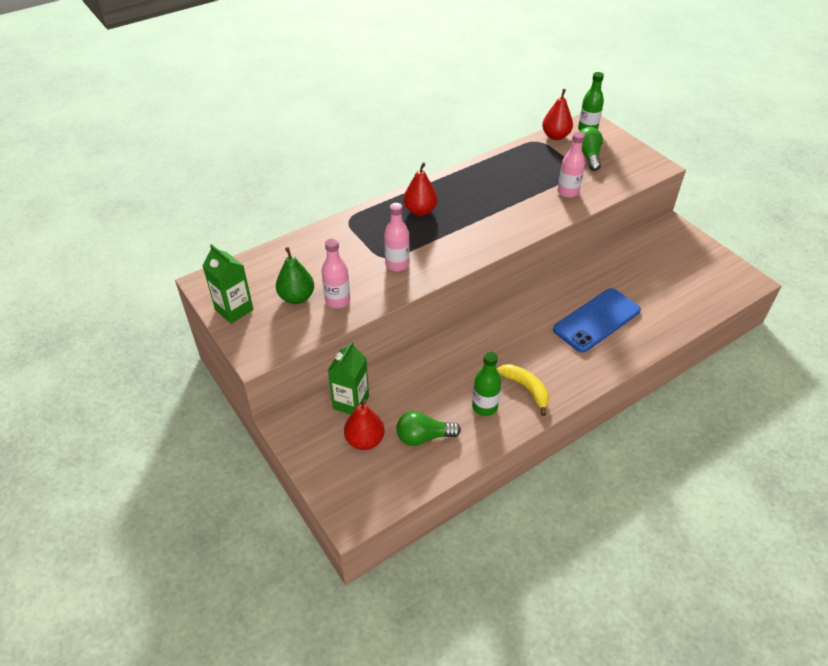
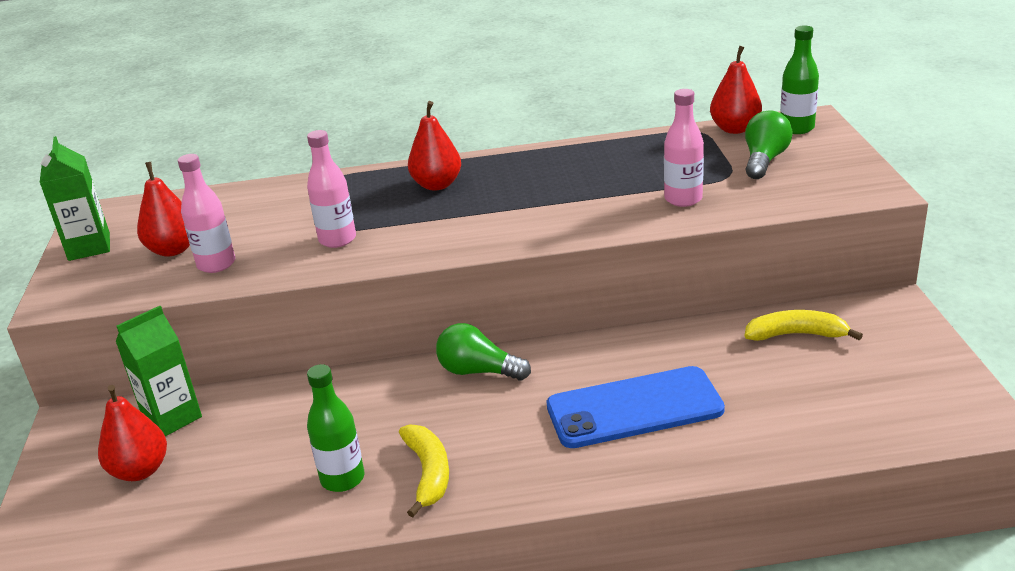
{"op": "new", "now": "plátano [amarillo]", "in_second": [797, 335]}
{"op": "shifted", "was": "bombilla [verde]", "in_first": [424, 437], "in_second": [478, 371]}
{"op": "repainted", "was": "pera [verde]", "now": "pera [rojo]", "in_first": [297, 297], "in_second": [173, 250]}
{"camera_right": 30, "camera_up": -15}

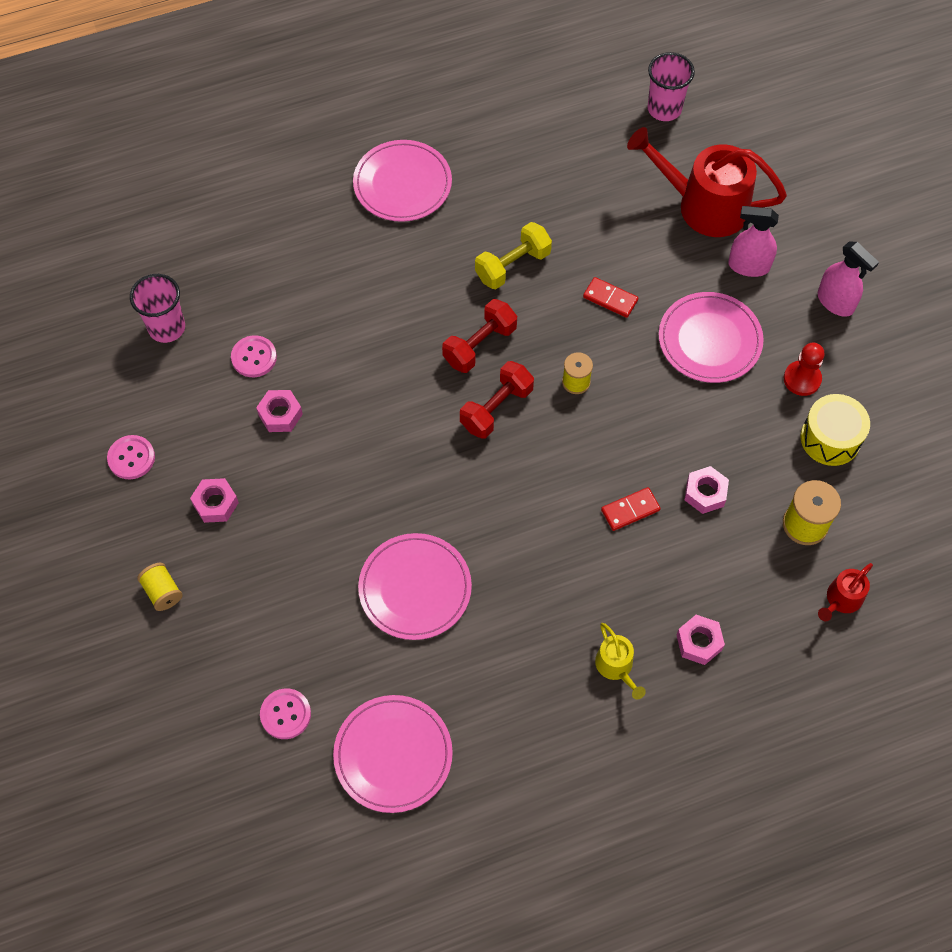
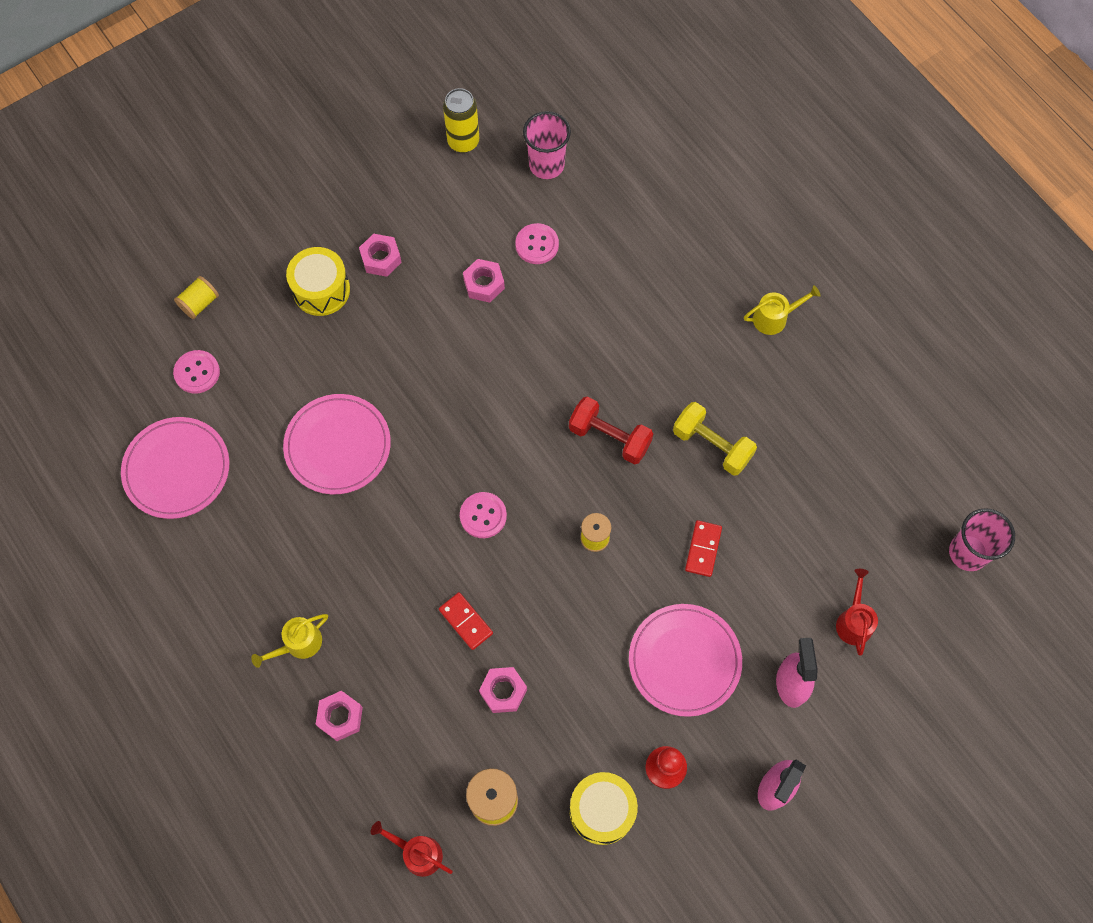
{"op": "gone", "was": "mancuerna [rojo]", "in_first": [496, 408]}
{"op": "new", "now": "tambor [amarillo]", "in_second": [321, 290]}
{"op": "new", "now": "lata [amarillo]", "in_second": [463, 141]}
{"op": "shifted", "was": "botón [rosa]", "in_first": [131, 458], "in_second": [483, 516]}
{"op": "shifted", "was": "carrete [amarillo]", "in_first": [162, 592], "in_second": [200, 303]}
{"op": "swapped", "was": "plato [rosa]", "now": "regadera [amarillo]", "in_first": [402, 184], "in_second": [774, 318]}
{"op": "scaled", "was": "regadera [rojo]", "in_first": [704, 205], "in_second": [854, 621], "ratio": 0.47}
{"camera_right": 75, "camera_up": 5}

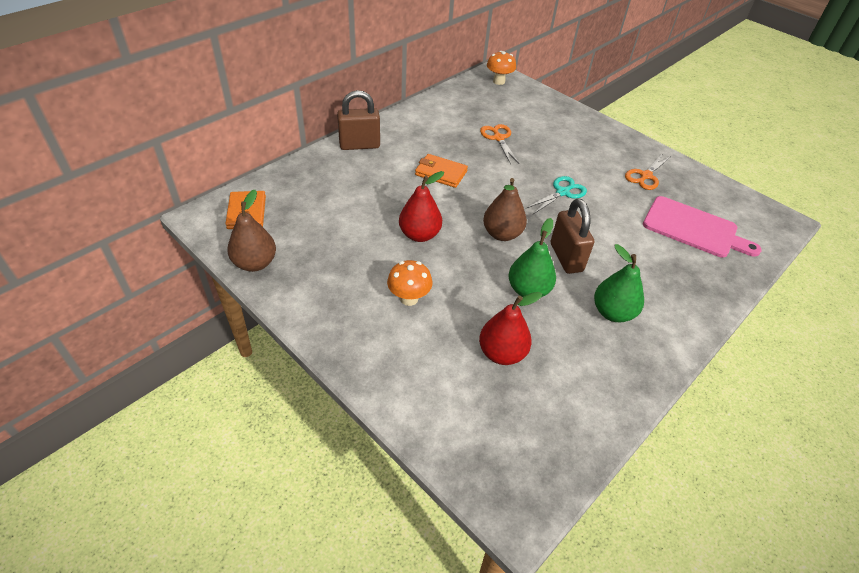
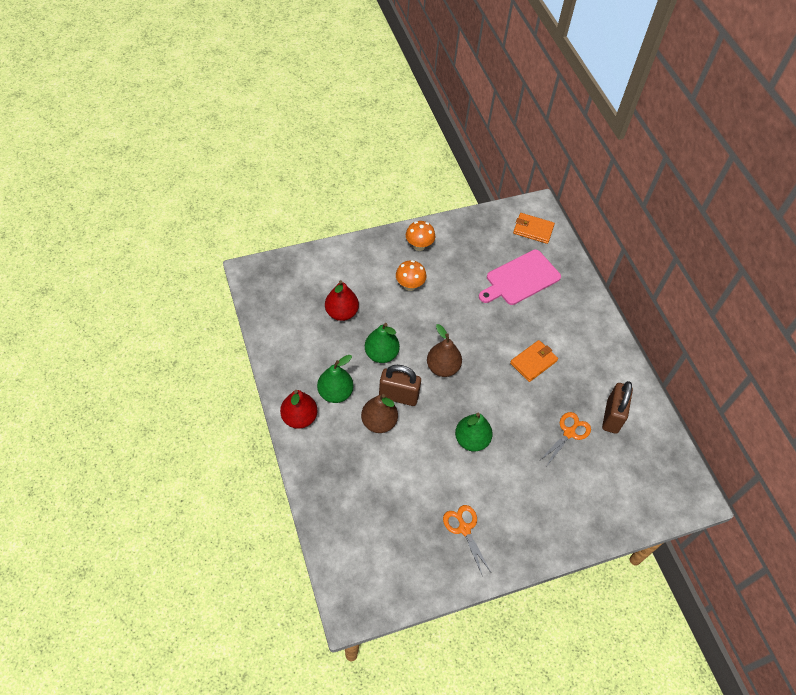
{"op": "shifted", "was": "pera [marrón]", "in_first": [255, 263], "in_second": [379, 422]}
{"op": "shifted", "was": "candado [marrón]", "in_first": [359, 145], "in_second": [612, 416]}
{"op": "shifted", "was": "pera [rojo]", "in_first": [419, 235], "in_second": [299, 418]}
{"op": "shifted", "was": "seta [naranja]", "in_first": [499, 81], "in_second": [419, 246]}
{"op": "shifted", "was": "tabla de cortar [rosa]", "in_first": [694, 228], "in_second": [520, 279]}
{"op": "swapped", "was": "tijeras [turquesa]", "now": "pera [verde]", "in_first": [562, 192], "in_second": [471, 440]}
{"op": "rotated", "was": "tijeras [naranja]", "in_first": [498, 138], "in_second": [569, 433], "clockwise": -60}
{"camera_right": 115, "camera_up": 10}

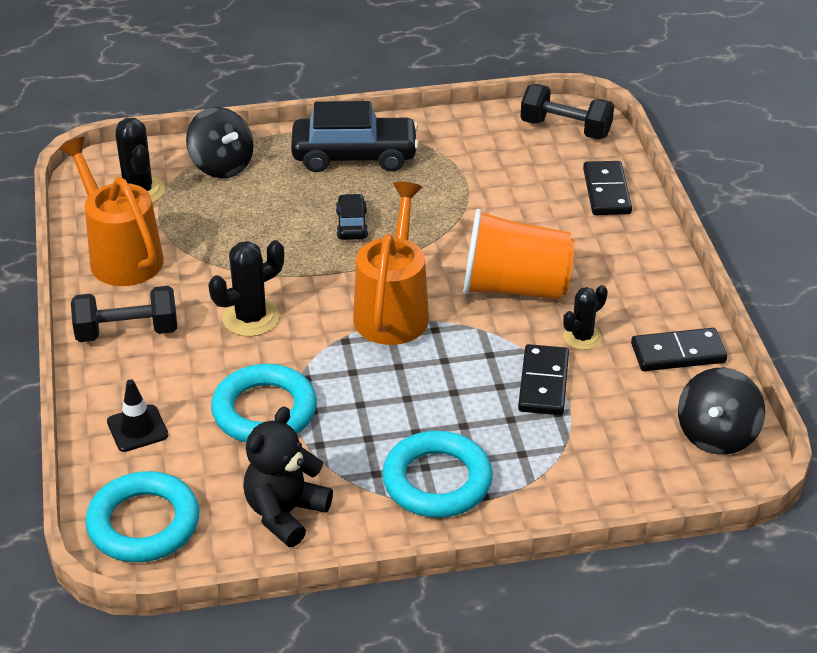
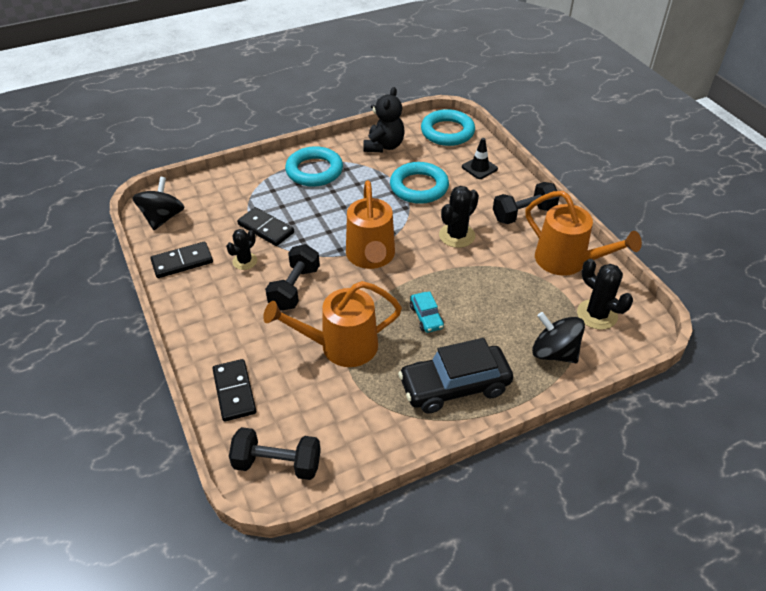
{"op": "new", "now": "regadera [naranja]", "in_second": [340, 347]}
{"op": "swapped", "was": "vaso [naranja]", "now": "mancuerna [negro]", "in_first": [515, 287], "in_second": [294, 288]}
{"op": "repainted", "was": "coche [negro]", "now": "coche [turquesa]", "in_first": [351, 224], "in_second": [426, 317]}
{"op": "rotated", "was": "ficha de dominó [negro]", "in_first": [543, 383], "in_second": [266, 229], "clockwise": -45}
{"camera_right": 165, "camera_up": 5}

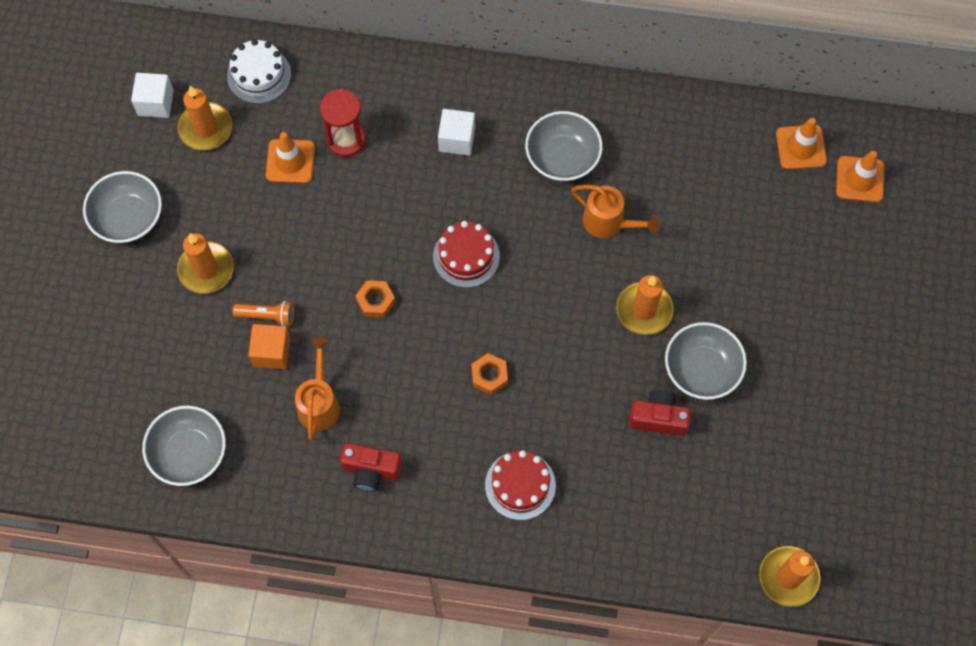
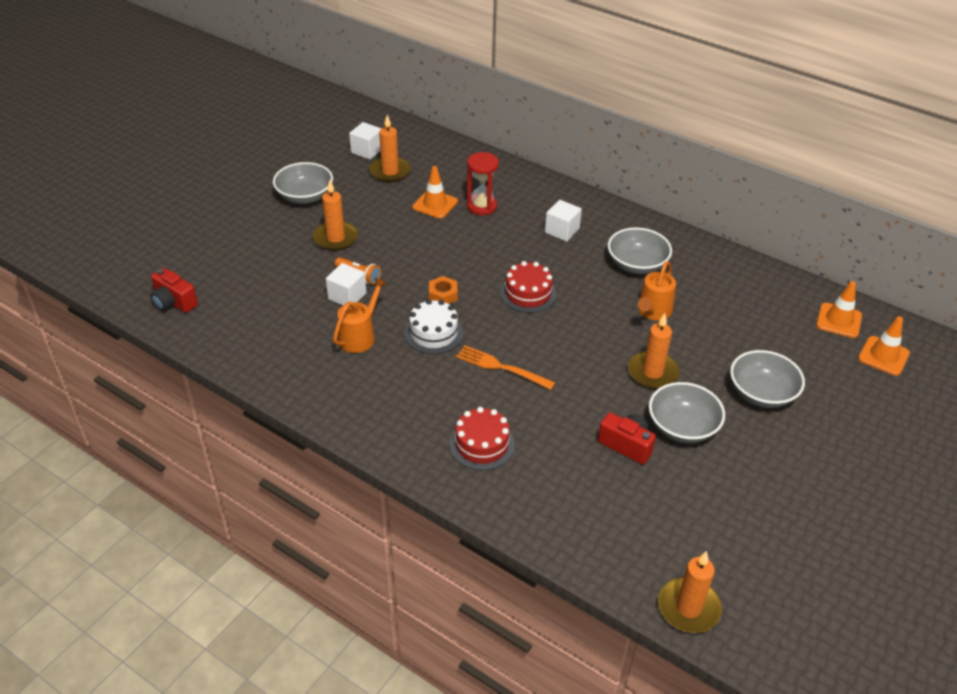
{"op": "shifted", "was": "cuenco [gris]", "in_first": [189, 453], "in_second": [761, 393]}
{"op": "shifted", "was": "tarta [blanco]", "in_first": [259, 75], "in_second": [433, 333]}
{"op": "shifted", "was": "cámara [rojo]", "in_first": [371, 471], "in_second": [174, 302]}
{"op": "swapped", "was": "tuerca [naranja]", "now": "tenedor [naranja]", "in_first": [489, 376], "in_second": [501, 367]}
{"op": "repainted", "was": "cubo [naranja]", "now": "cubo [blanco]", "in_first": [272, 352], "in_second": [347, 296]}
{"op": "rotated", "was": "regadera [naranja]", "in_first": [609, 223], "in_second": [653, 312], "clockwise": 60}
{"camera_right": 25, "camera_up": -25}

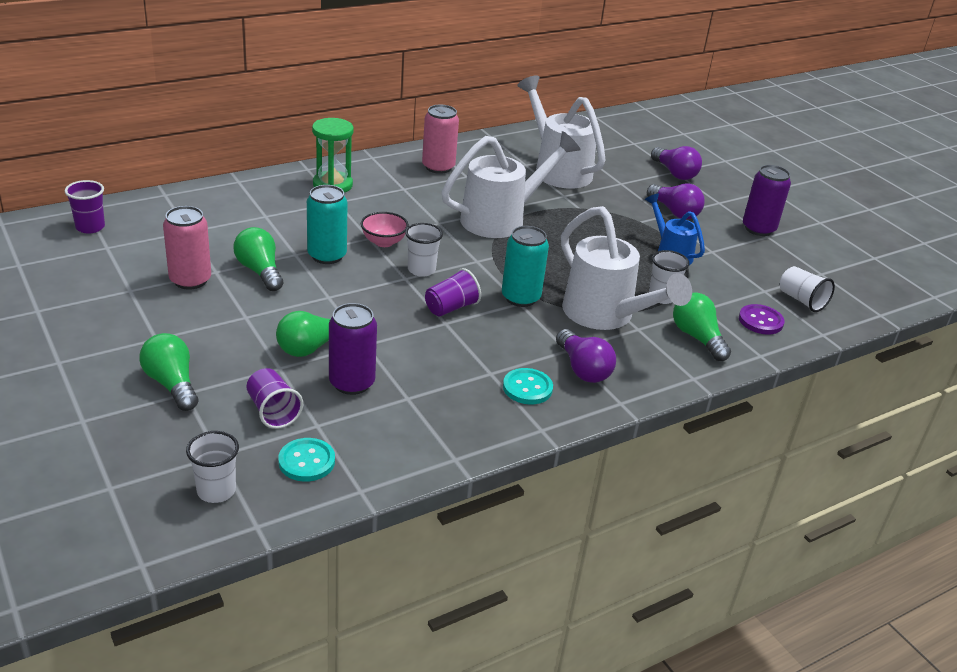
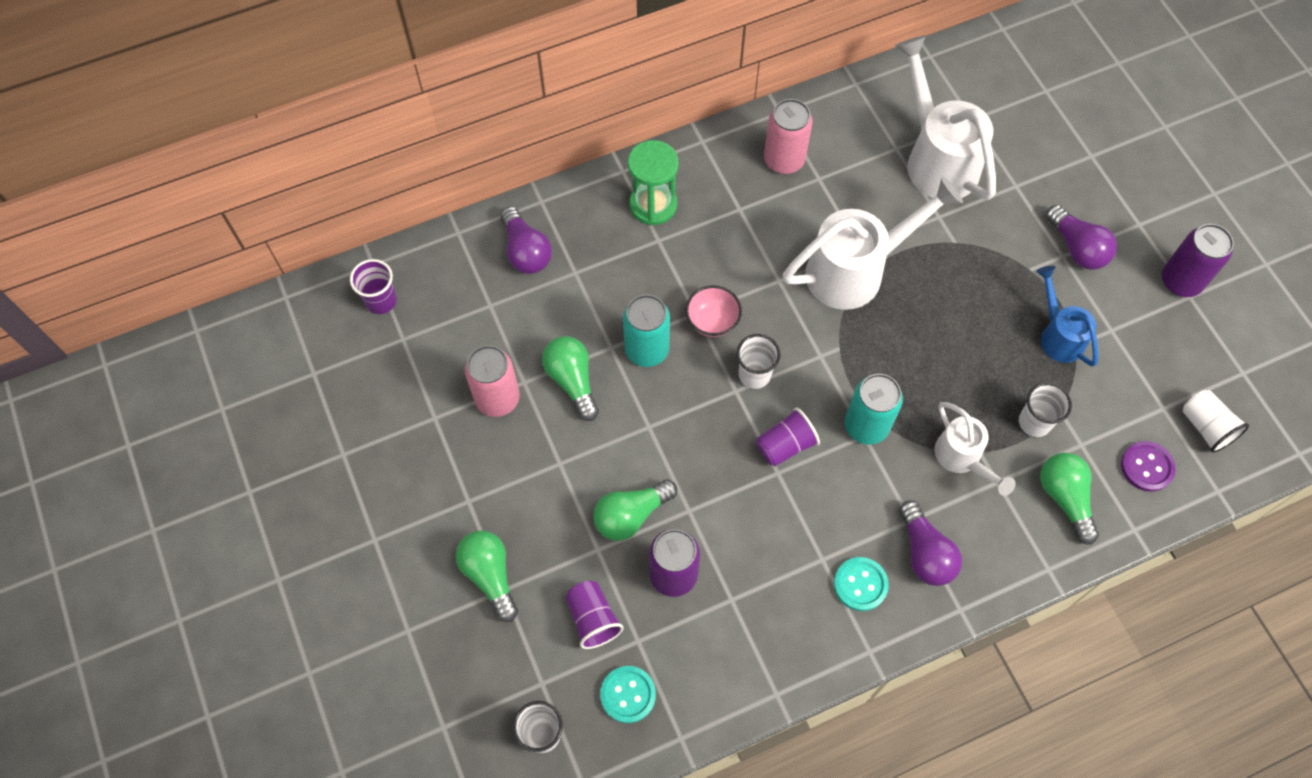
{"op": "shifted", "was": "bombilla [morado]", "in_first": [674, 173], "in_second": [526, 251]}
{"op": "scaled", "was": "regadera [blanco]", "in_first": [605, 316], "in_second": [962, 458], "ratio": 0.57}
{"camera_right": 10, "camera_up": 30}

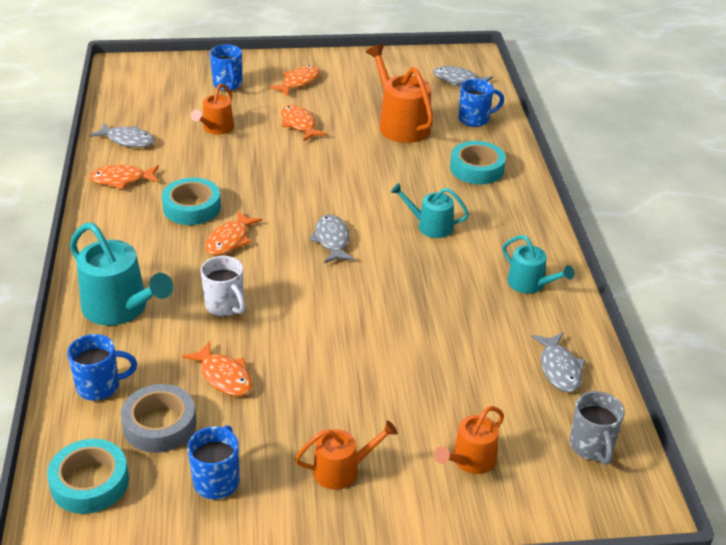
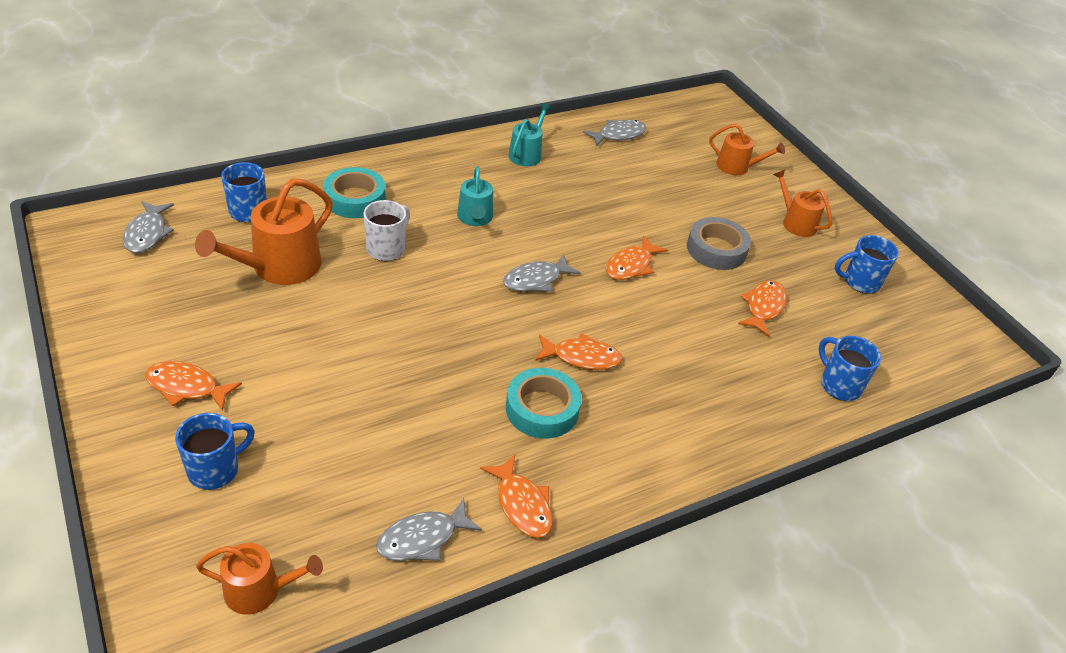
{"op": "gone", "was": "cinta adhesiva [turquesa]", "in_first": [90, 482]}
{"op": "gone", "was": "regadera [turquesa]", "in_first": [120, 308]}
{"op": "gone", "was": "taza [gris]", "in_first": [591, 447]}
{"op": "shifted", "was": "cinta adhesiva [gris]", "in_first": [159, 424], "in_second": [716, 249]}
{"op": "shifted", "was": "regadera [naranja]", "in_first": [216, 128], "in_second": [259, 590]}
{"op": "shifted", "was": "taza [blanco]", "in_first": [225, 306], "in_second": [386, 249]}
{"op": "shifted", "was": "pez [naranja]", "in_first": [299, 124], "in_second": [631, 265]}
{"op": "rotated", "was": "pez [gris]", "in_first": [128, 140], "in_second": [422, 538], "clockwise": -120}
{"camera_right": -115, "camera_up": 5}

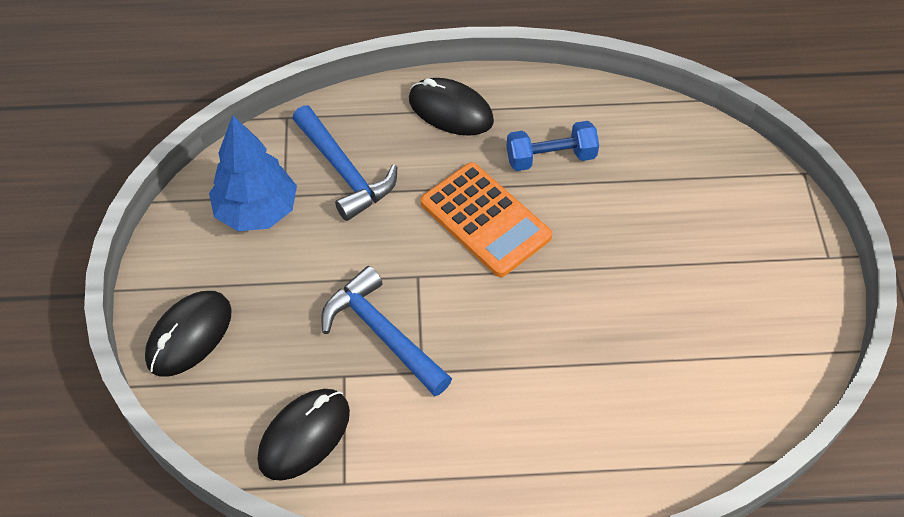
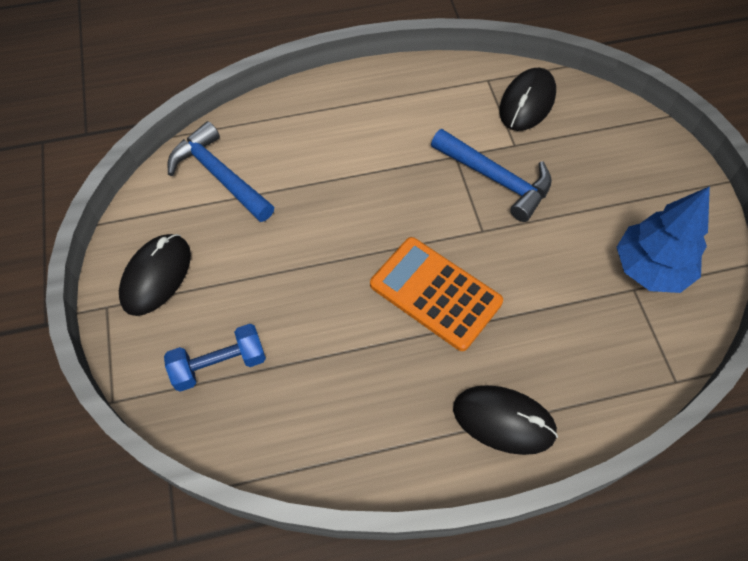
{"op": "shifted", "was": "ratón [negro]", "in_first": [189, 335], "in_second": [156, 276]}
{"op": "shifted", "was": "martillo [azul]", "in_first": [344, 171], "in_second": [219, 175]}
{"op": "shifted", "was": "mancuerna [azul]", "in_first": [550, 157], "in_second": [219, 365]}
{"camera_right": 170, "camera_up": 5}

